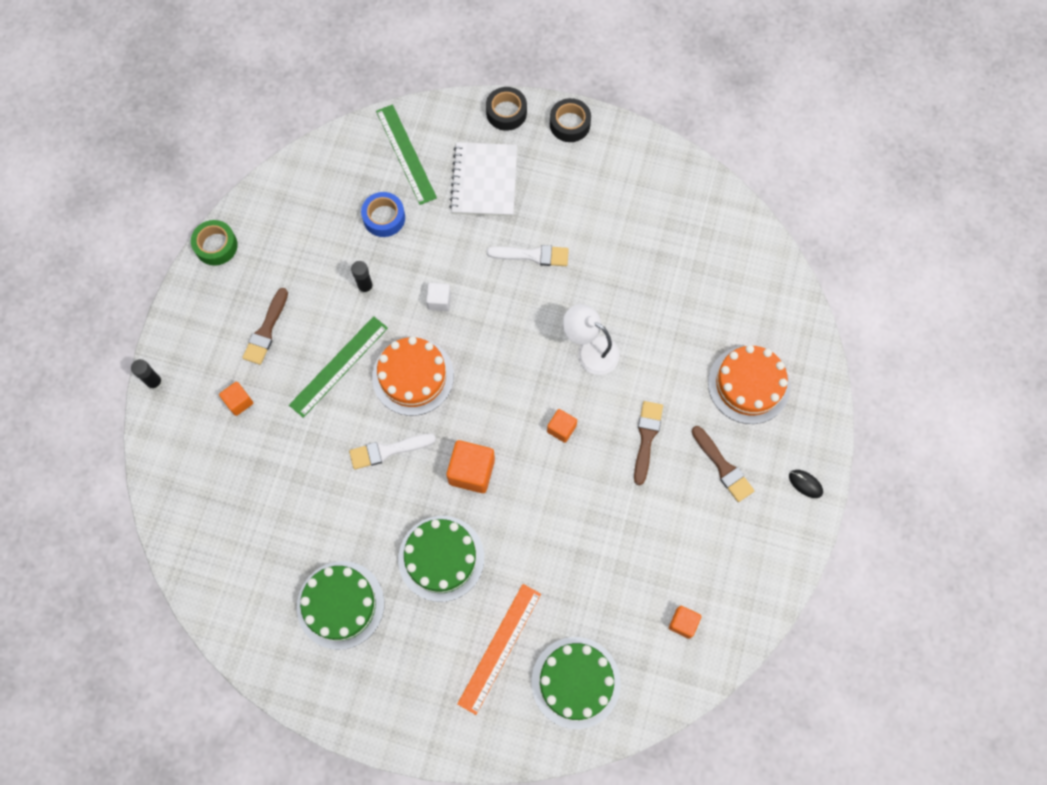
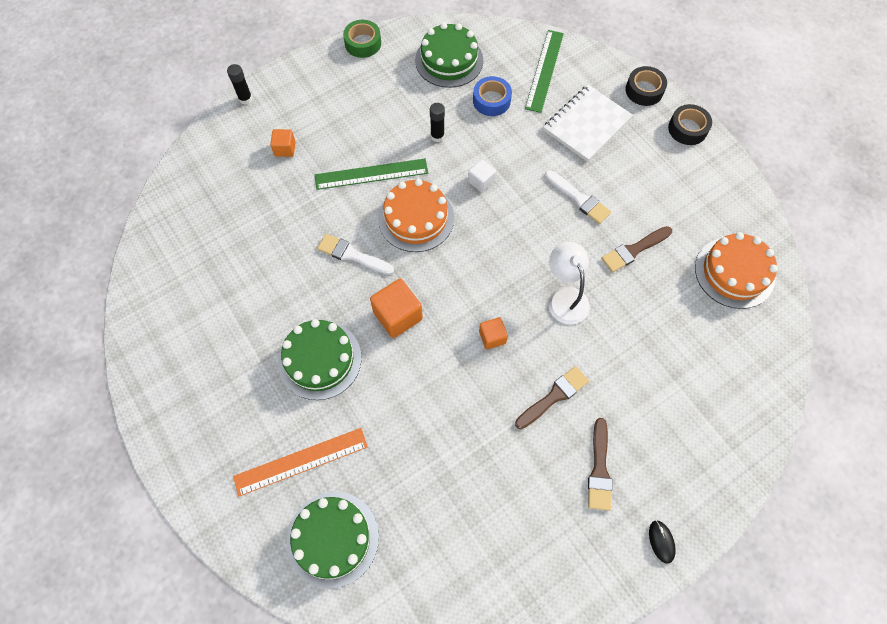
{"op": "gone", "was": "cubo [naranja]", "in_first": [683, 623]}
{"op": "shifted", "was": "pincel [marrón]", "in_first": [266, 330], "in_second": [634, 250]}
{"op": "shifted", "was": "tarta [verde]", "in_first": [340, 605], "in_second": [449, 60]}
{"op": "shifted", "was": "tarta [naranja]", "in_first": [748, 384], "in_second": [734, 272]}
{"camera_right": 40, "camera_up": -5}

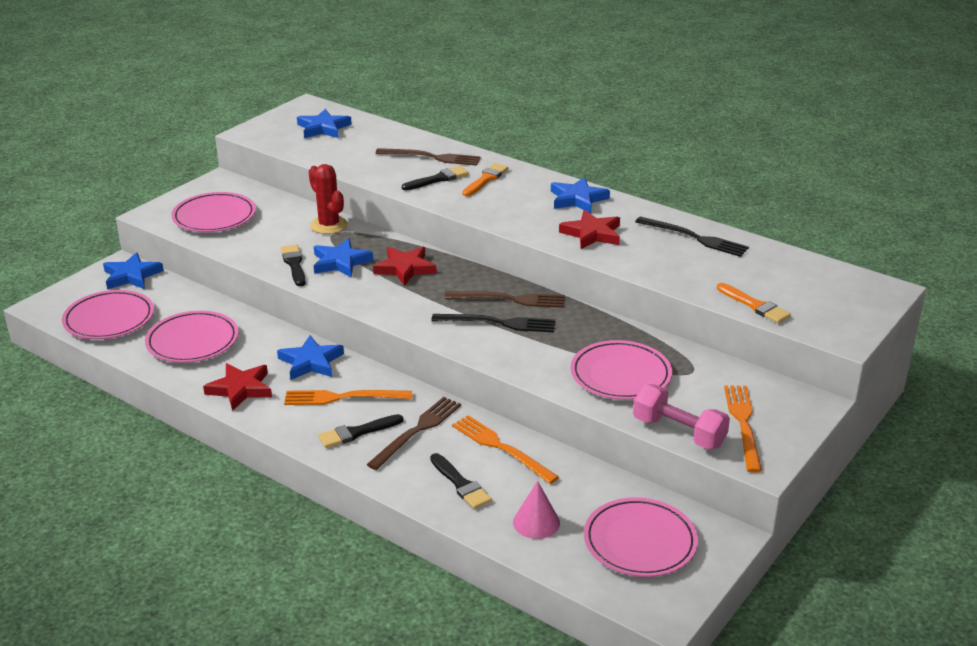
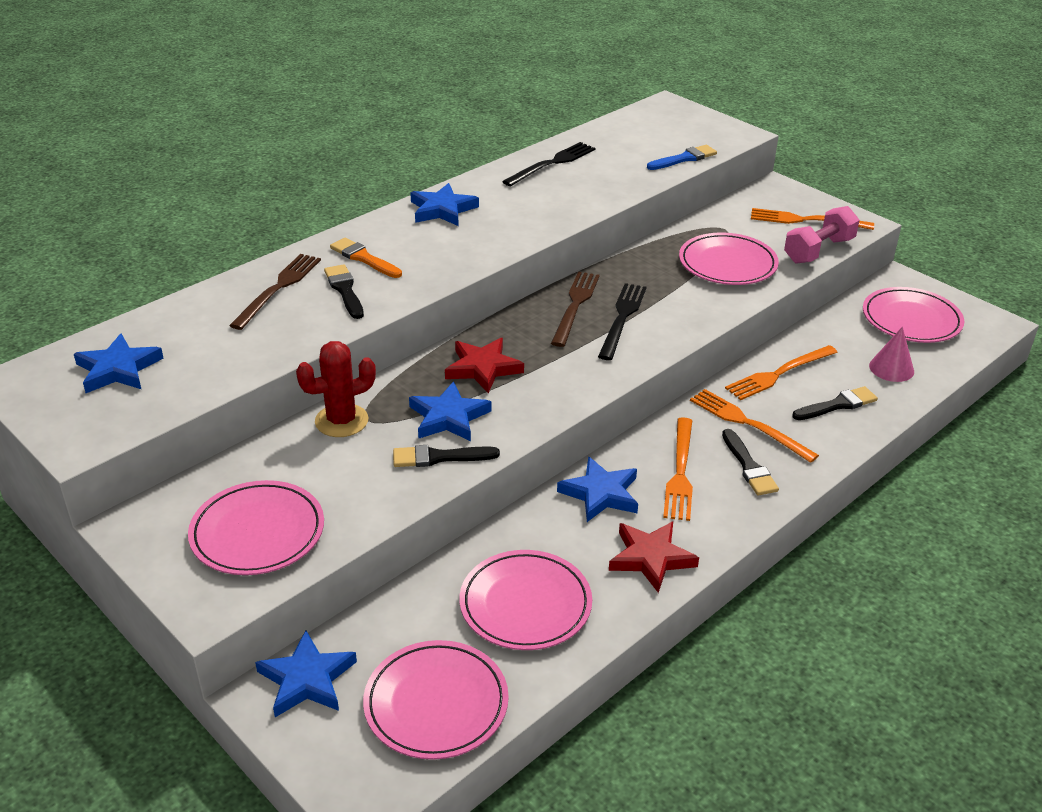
{"op": "gone", "was": "estrella [rojo]", "in_first": [592, 234]}
{"op": "repainted", "was": "tenedor [marrón]", "now": "tenedor [naranja]", "in_first": [417, 431], "in_second": [748, 424]}
{"op": "repainted", "was": "pincel [naranja]", "now": "pincel [azul]", "in_first": [755, 305], "in_second": [684, 158]}
{"camera_right": -80, "camera_up": 5}

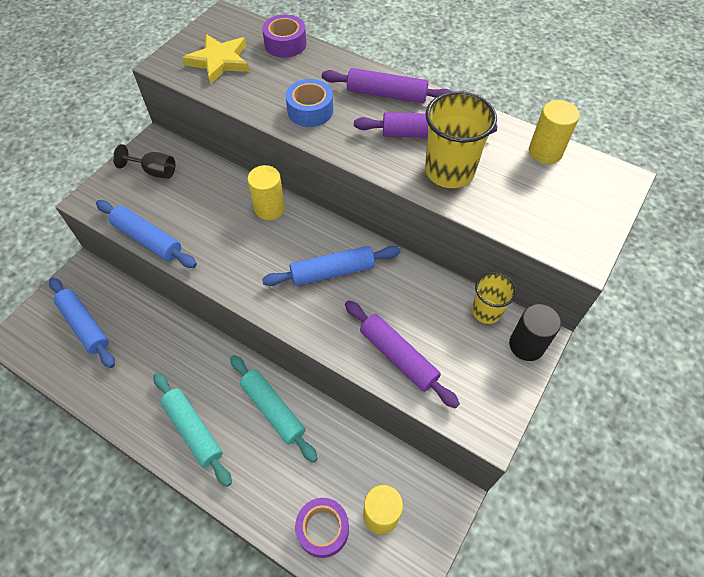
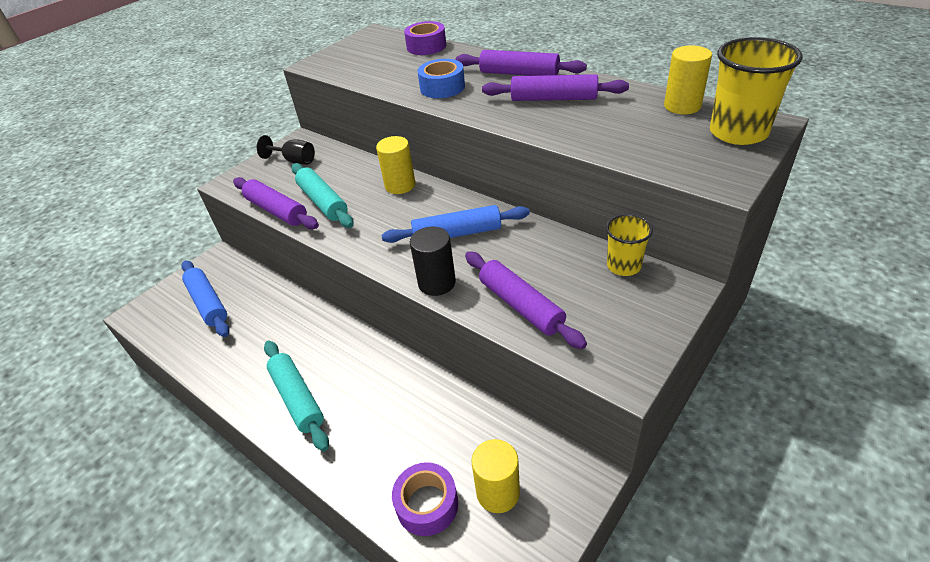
{"op": "gone", "was": "estrella [amarillo]", "in_first": [219, 61]}
{"op": "shifted", "was": "rodillo [turquesa]", "in_first": [273, 410], "in_second": [323, 202]}
{"op": "shifted", "was": "vaso [amarillo]", "in_first": [449, 171], "in_second": [738, 132]}
{"op": "shifted", "was": "cilindro [negro]", "in_first": [526, 345], "in_second": [437, 283]}
{"op": "repainted", "was": "rodillo [azul]", "now": "rodillo [morado]", "in_first": [148, 239], "in_second": [276, 211]}
{"camera_right": 10, "camera_up": -15}

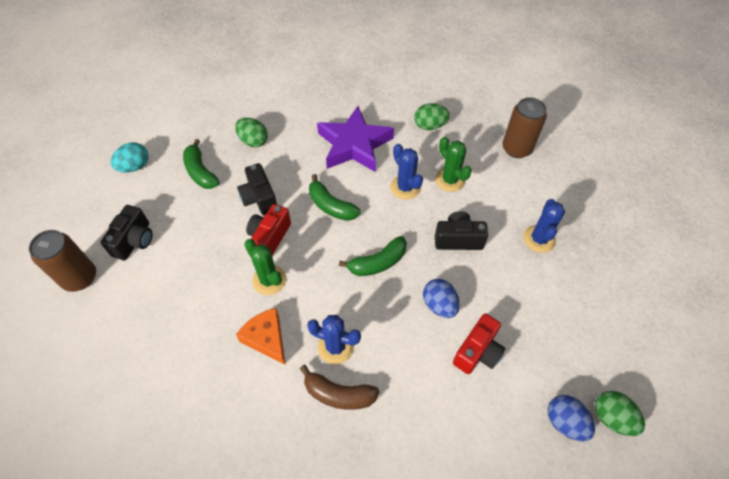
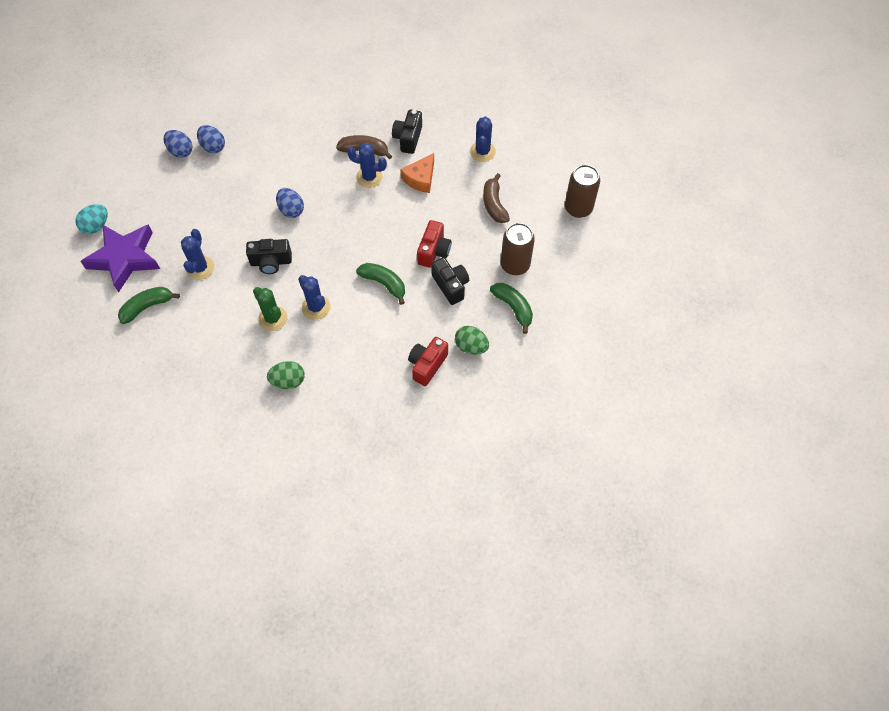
{"op": "gone", "was": "cactus [verde]", "in_first": [269, 280]}
{"op": "new", "now": "cactus [azul]", "in_second": [482, 151]}
{"op": "new", "now": "plátano [marrón]", "in_second": [494, 204]}
{"op": "shifted", "was": "cámara [negro]", "in_first": [134, 241], "in_second": [408, 138]}
{"op": "shifted", "was": "huevo [turquesa]", "in_first": [135, 167], "in_second": [96, 226]}
{"op": "shifted", "was": "estrella [morado]", "in_first": [354, 145], "in_second": [125, 258]}
{"op": "shifted", "was": "plátano [verde]", "in_first": [378, 263], "in_second": [147, 307]}
{"op": "shifted", "was": "cámara [rojo]", "in_first": [477, 352], "in_second": [427, 365]}
{"op": "shifted", "was": "lata [marrón]", "in_first": [516, 148], "in_second": [515, 265]}
{"op": "repainted", "was": "huevo [verde]", "now": "huevo [azul]", "in_first": [612, 417], "in_second": [181, 151]}
{"op": "rotated", "was": "queso [naranja]", "in_first": [266, 338], "in_second": [420, 178], "clockwise": 75}
{"camera_right": 175, "camera_up": 5}

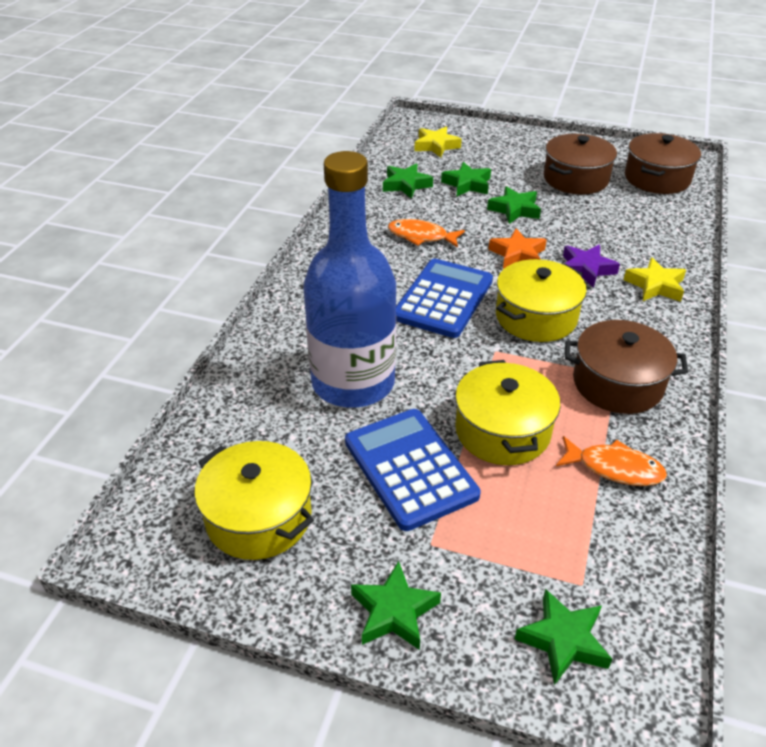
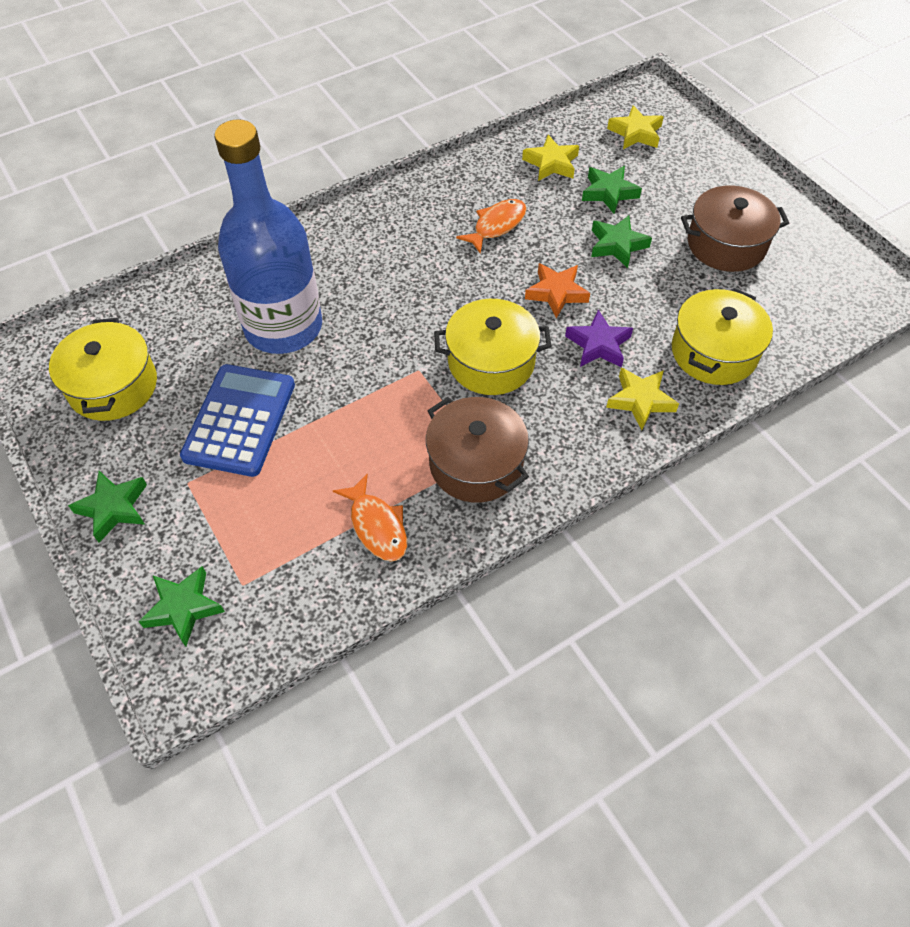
{"op": "gone", "was": "calculadora [azul]", "in_first": [443, 299]}
{"op": "gone", "was": "olla [marrón]", "in_first": [657, 178]}
{"op": "shifted", "was": "olla [amarillo]", "in_first": [502, 431], "in_second": [714, 352]}
{"op": "repainted", "was": "estrella [verde]", "now": "estrella [amarillo]", "in_first": [406, 185], "in_second": [551, 163]}
{"op": "rotated", "was": "pez [naranja]", "in_first": [421, 236], "in_second": [496, 225], "clockwise": 75}
{"camera_right": 40, "camera_up": 15}

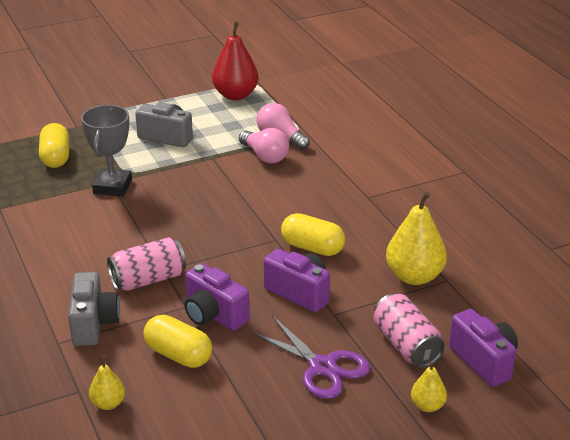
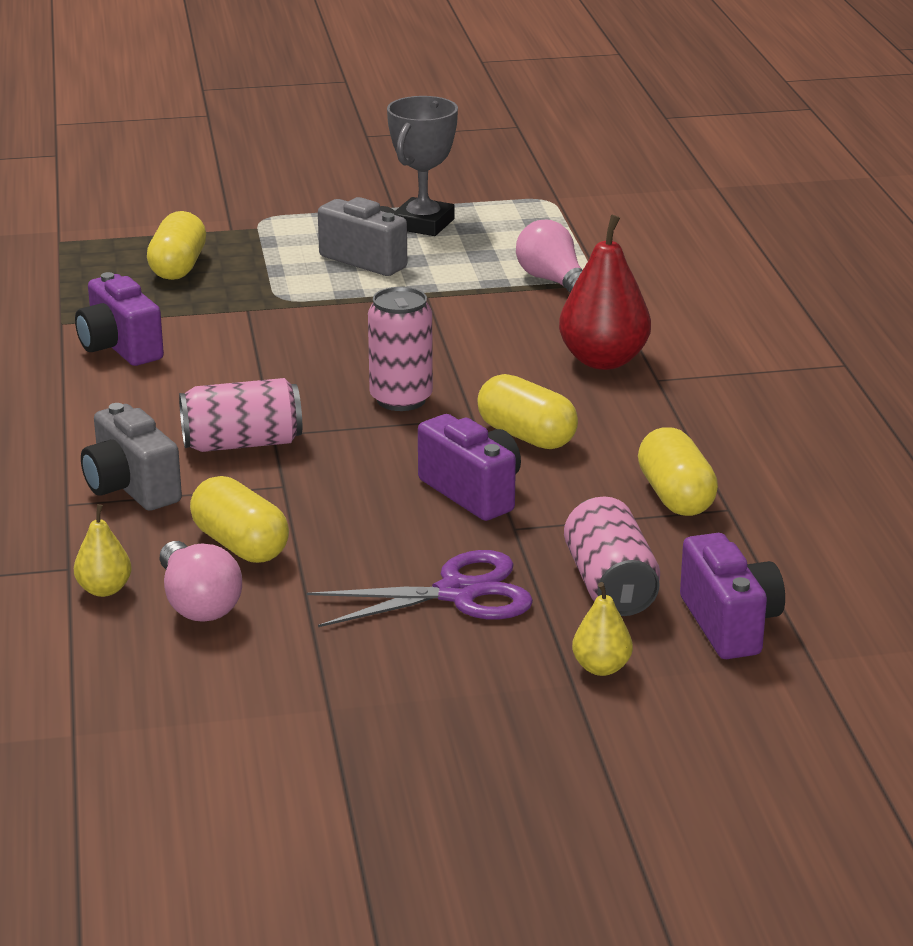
{"op": "new", "now": "lata [rosa]", "in_second": [401, 399]}
{"op": "shifted", "was": "trofeo [gris]", "in_first": [112, 187], "in_second": [423, 224]}
{"op": "shifted", "was": "cámara [morado]", "in_first": [214, 315], "in_second": [120, 347]}
{"op": "shifted", "was": "pera [rojo]", "in_first": [235, 95], "in_second": [603, 360]}
{"op": "shifted", "was": "bombilla [rosa]", "in_first": [265, 156], "in_second": [198, 603]}
{"op": "swapped", "was": "pera [amarillo]", "now": "cápsula [amarillo]", "in_first": [414, 276], "in_second": [675, 496]}
{"op": "rotated", "was": "cámara [gris]", "in_first": [93, 324], "in_second": [131, 488], "clockwise": 135}
{"op": "rotated", "was": "tijeras [morado]", "in_first": [322, 367], "in_second": [458, 593], "clockwise": -75}
{"camera_right": 15, "camera_up": -5}

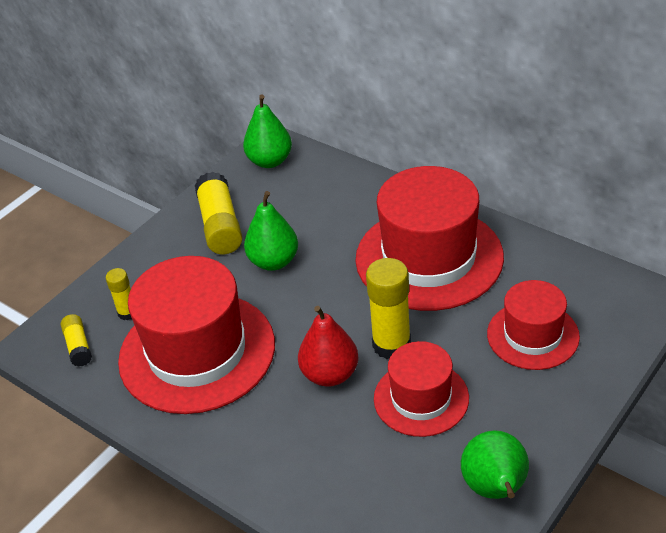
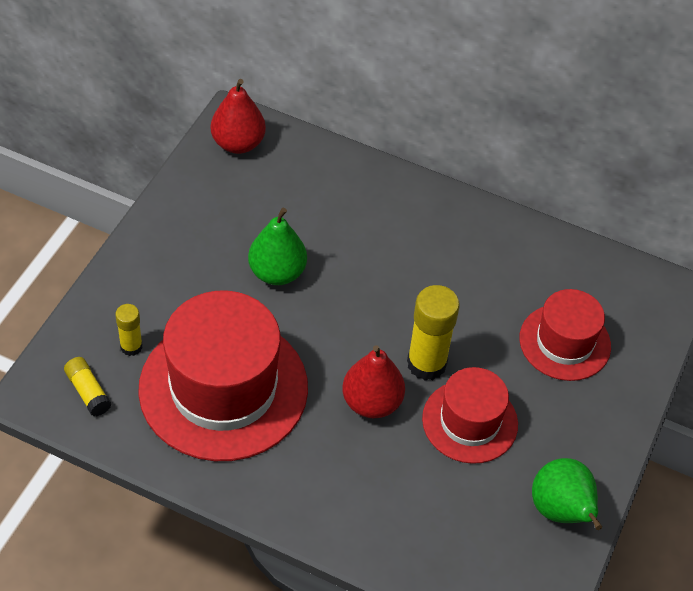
{"op": "gone", "was": "barra de pegamento [amarillo]", "in_first": [220, 225]}
{"op": "gone", "was": "sombrero [rojo]", "in_first": [429, 258]}
{"op": "repainted", "was": "pera [verde]", "now": "pera [rojo]", "in_first": [270, 161], "in_second": [238, 143]}
{"camera_right": -20, "camera_up": 10}

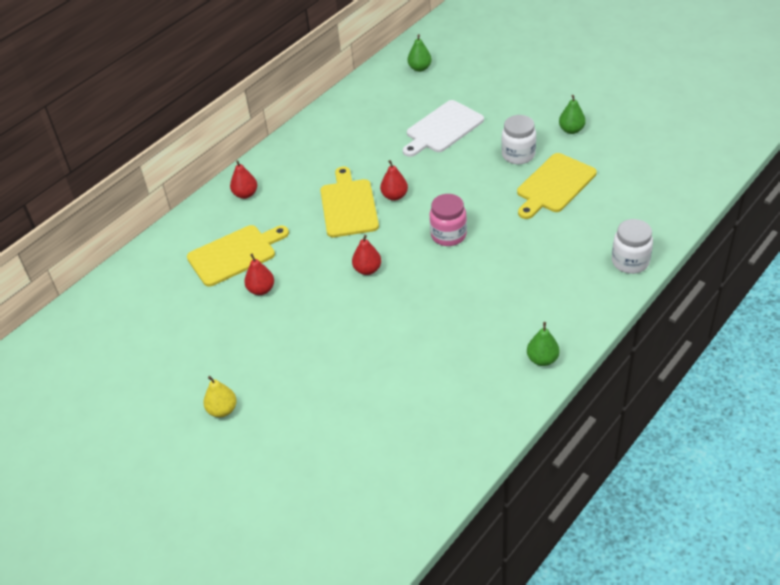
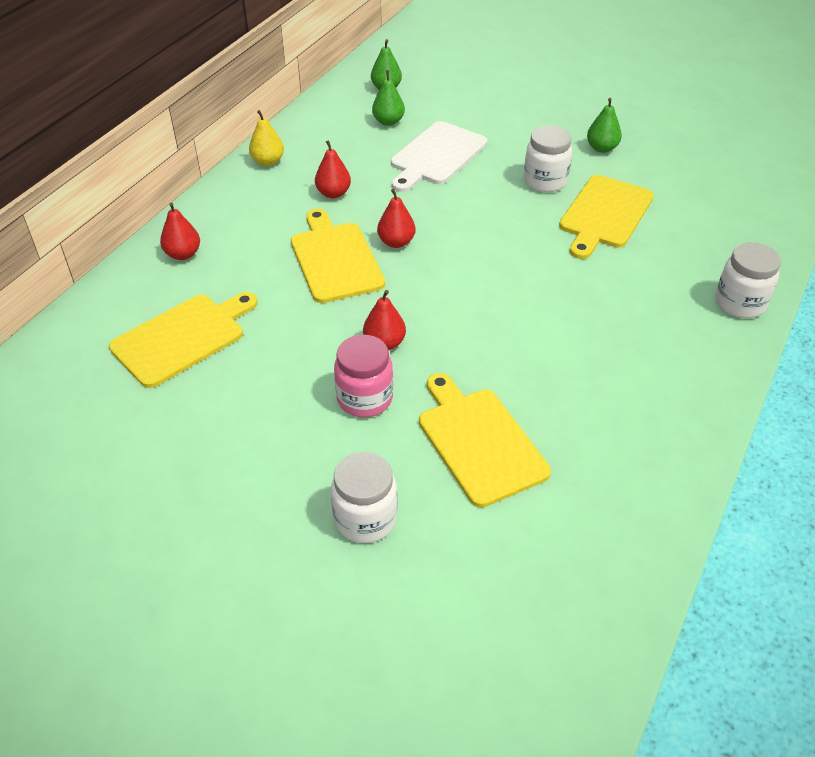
{"op": "new", "now": "tarro [blanco]", "in_second": [365, 519]}
{"op": "new", "now": "tabla de cortar [amarillo]", "in_second": [479, 442]}
{"op": "shifted", "was": "pera [amarillo]", "in_first": [222, 410], "in_second": [268, 161]}
{"op": "shifted", "was": "pera [rojo]", "in_first": [261, 289], "in_second": [333, 193]}
{"op": "shifted", "was": "tarro [rosa]", "in_first": [448, 235], "in_second": [365, 398]}
{"op": "shifted", "was": "pera [verde]", "in_first": [542, 359], "in_second": [388, 122]}
{"camera_right": -15, "camera_up": 0}

